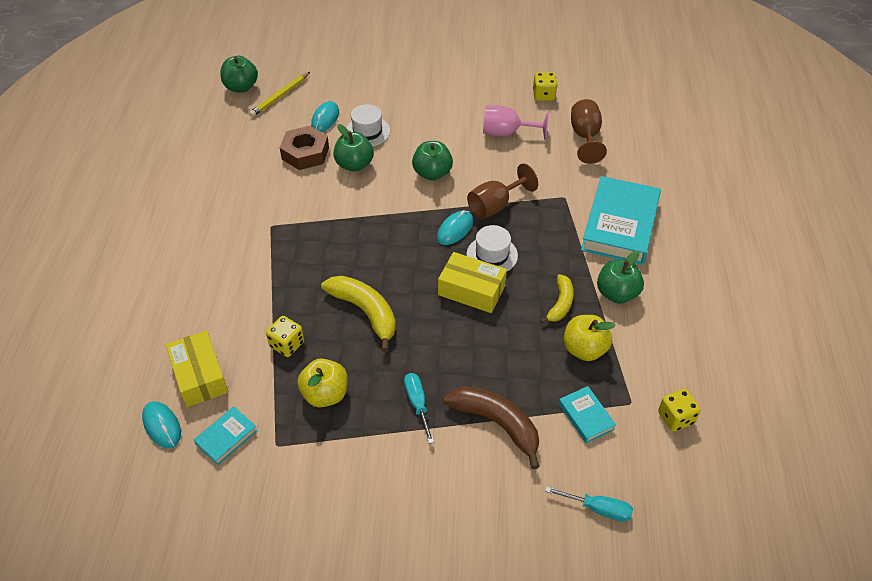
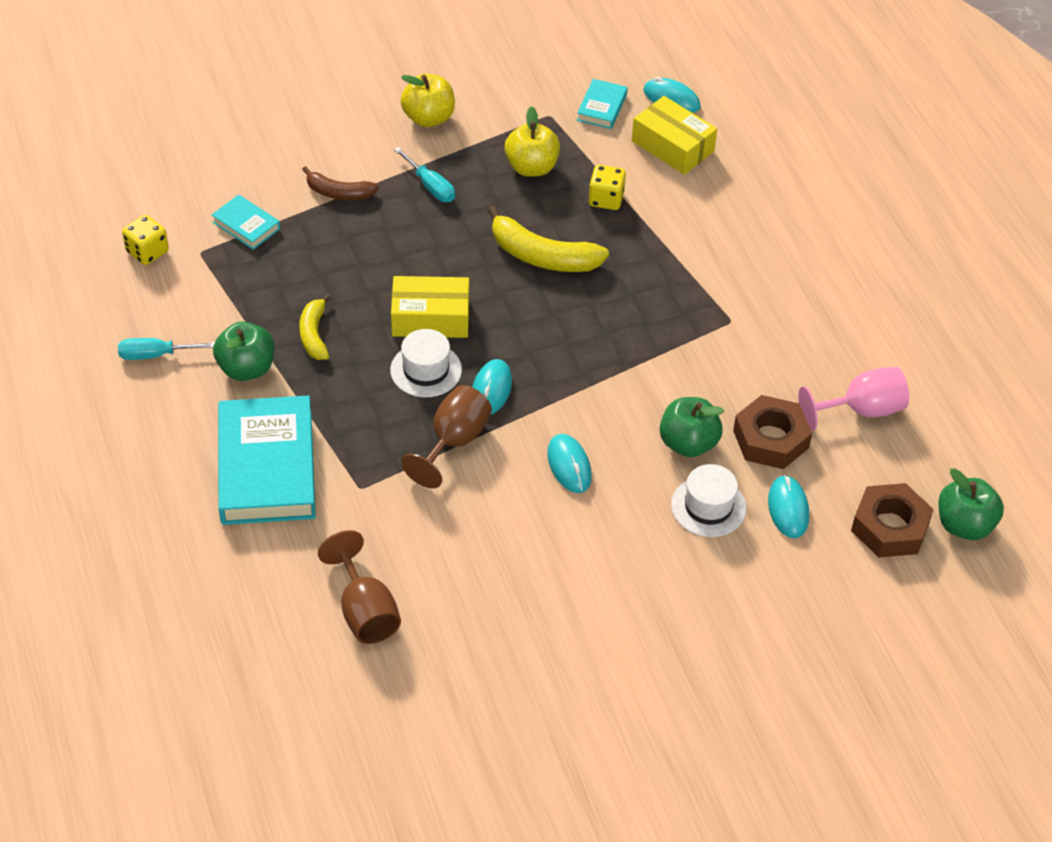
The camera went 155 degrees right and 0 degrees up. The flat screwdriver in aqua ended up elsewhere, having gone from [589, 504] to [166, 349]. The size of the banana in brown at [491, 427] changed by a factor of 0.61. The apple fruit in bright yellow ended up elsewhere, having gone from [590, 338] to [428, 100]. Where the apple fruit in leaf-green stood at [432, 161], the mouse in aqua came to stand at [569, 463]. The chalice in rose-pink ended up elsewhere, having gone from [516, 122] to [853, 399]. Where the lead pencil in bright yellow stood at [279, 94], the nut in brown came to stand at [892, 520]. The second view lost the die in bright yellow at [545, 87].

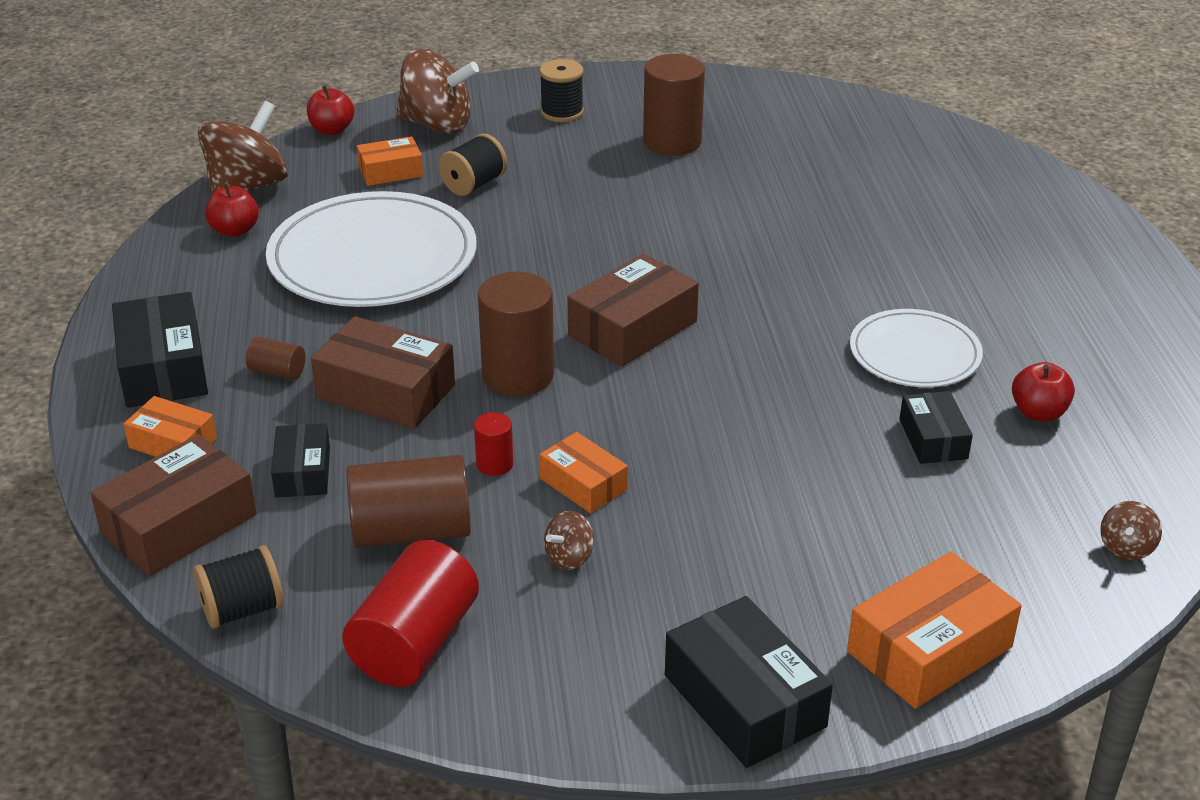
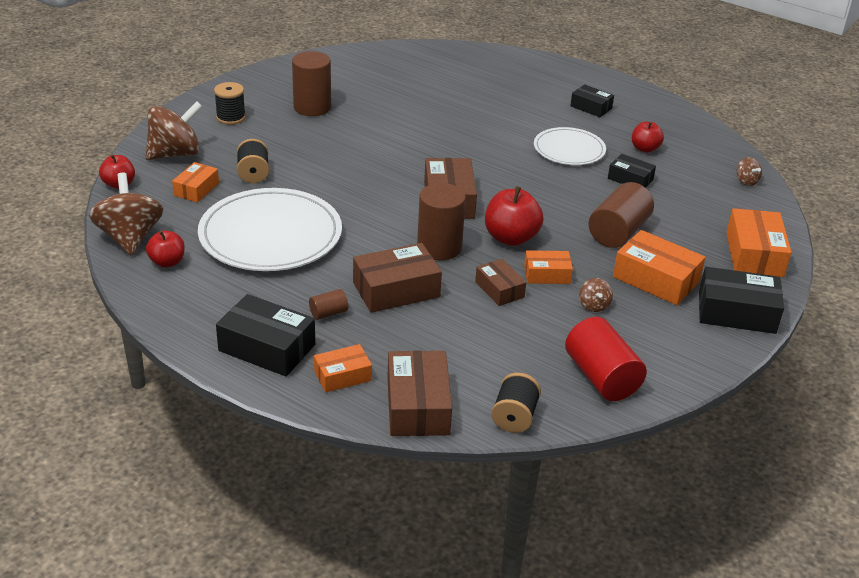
The camera went 50 degrees left and 0 degrees up. Where the cylinder shape in scarlet stood at [493, 444], the package in brown came to stand at [500, 282]. The second view gained the apple fruit in scarlet at [514, 216]. The package in black ended up elsewhere, having gone from [300, 460] to [592, 100]. The cylinder shape in brown ended up elsewhere, having gone from [409, 501] to [621, 215]. The second view gained the package in orange at [659, 267].

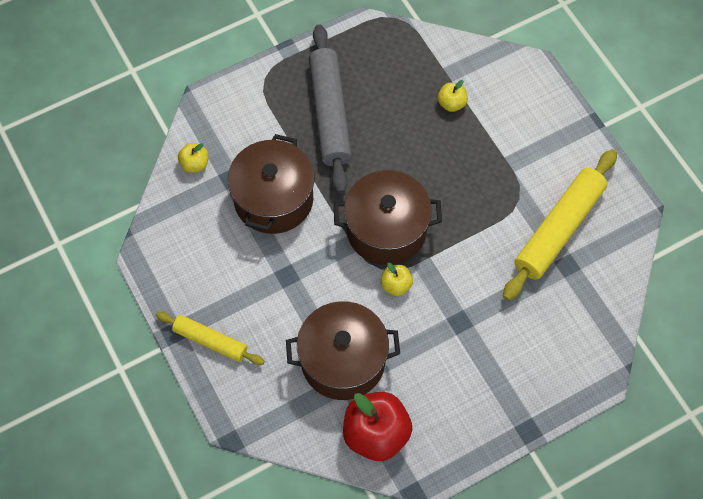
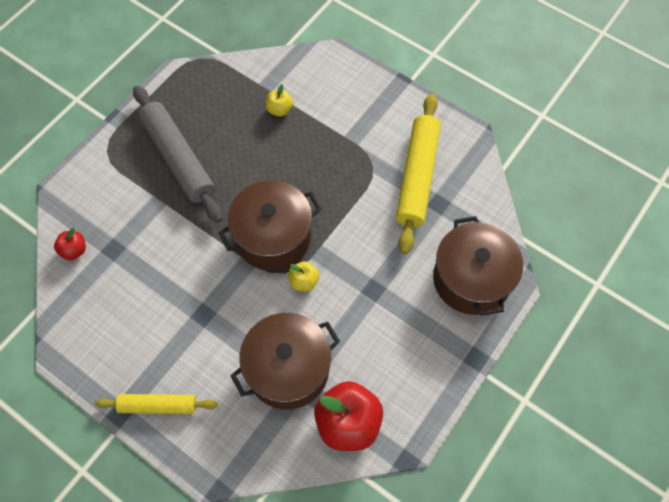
The camera went 25 degrees left and 0 degrees up. What was the apple fruit in bright yellow at [193, 158] turned into the apple fruit in scarlet at [70, 244]. The cooking pot in brown ended up elsewhere, having gone from [271, 184] to [478, 266].

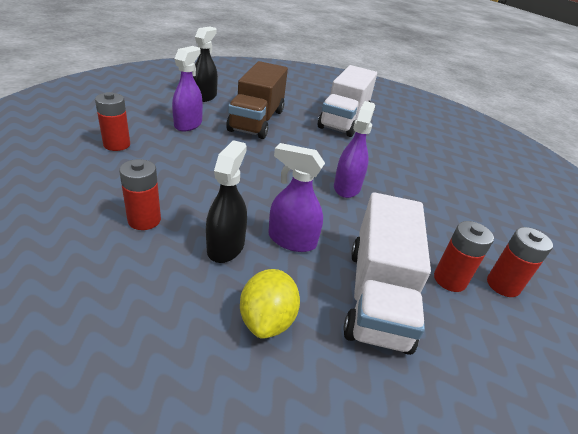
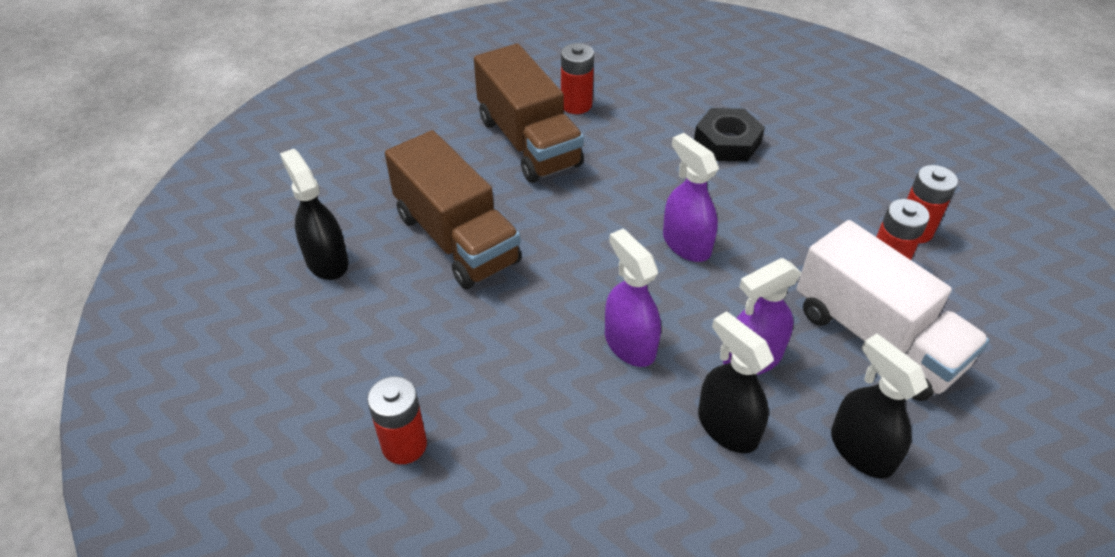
The camera went 45 degrees left and 10 degrees up. What was the lorry in snow-white at [347, 101] turned into the lorry in brown at [529, 113]. The power cell in scarlet ended up elsewhere, having gone from [140, 194] to [577, 78]. The spray cleaner in purple ended up elsewhere, having gone from [187, 88] to [633, 298]. The second view gained the nut in black at [729, 135]. Where the lemon in bright yellow stood at [270, 304], the spray cleaner in black came to stand at [879, 406].

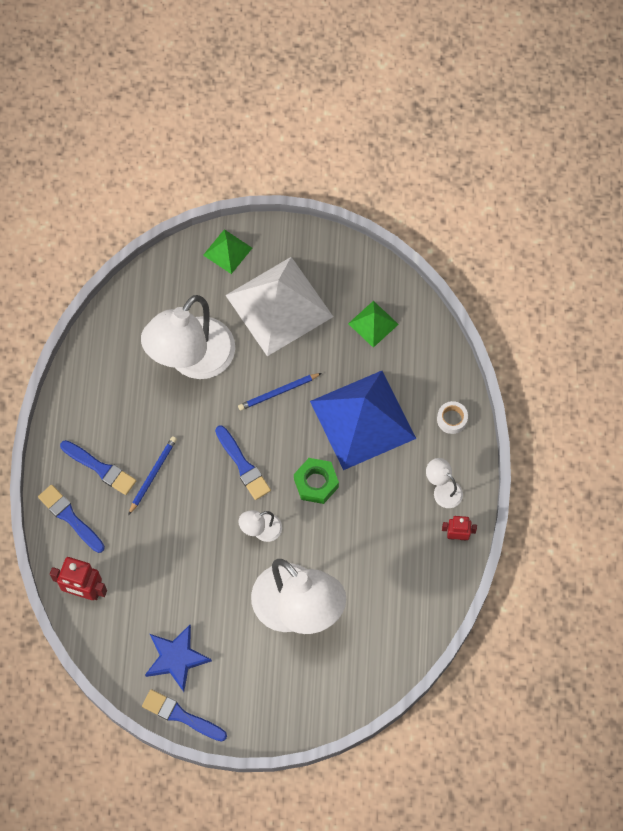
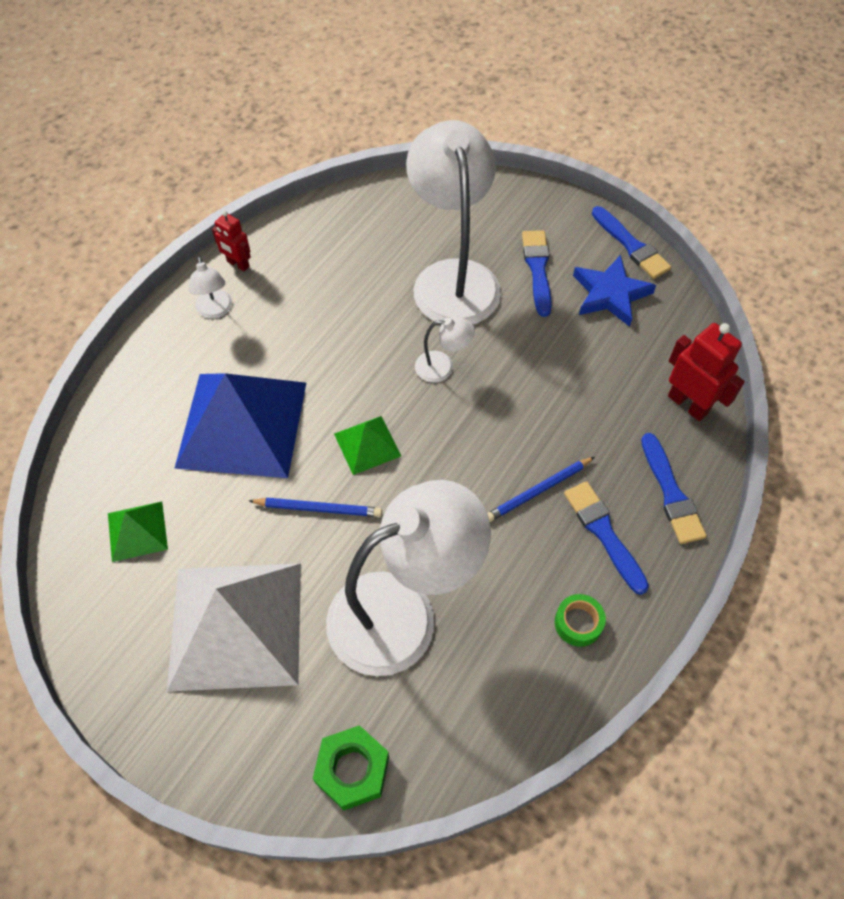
The camera went 150 degrees left and 10 degrees down. The nut in leaf-green ended up elsewhere, having gone from [316, 481] to [351, 767]. The pyramid in leaf-green ended up elsewhere, having gone from [227, 251] to [367, 445]. The brush in cobalt ended up elsewhere, having gone from [243, 462] to [537, 273]. The second view gained the tape in leaf-green at [580, 620]. The second view lost the tape in snow-white at [452, 417].

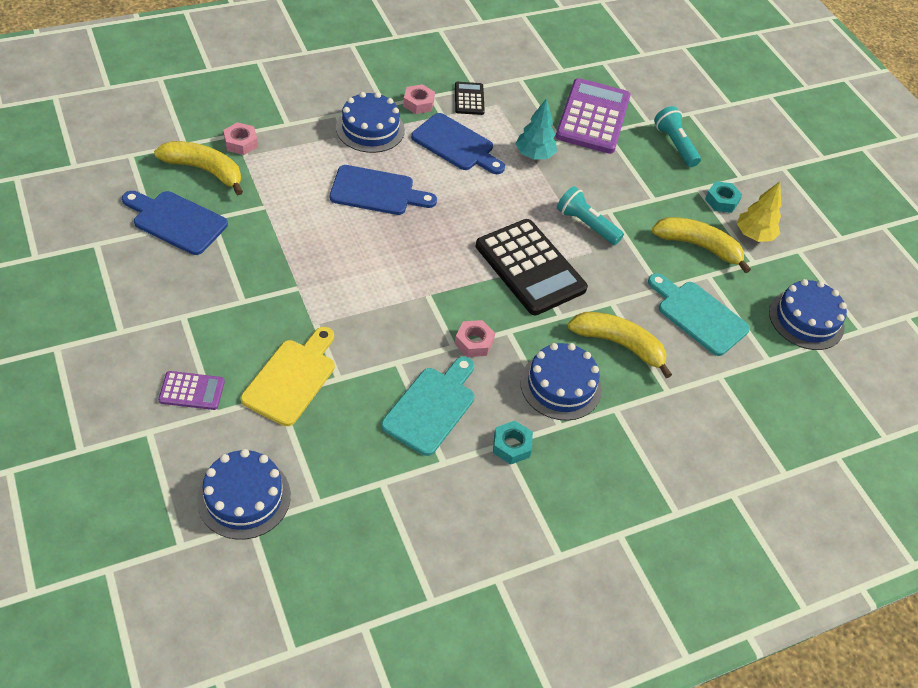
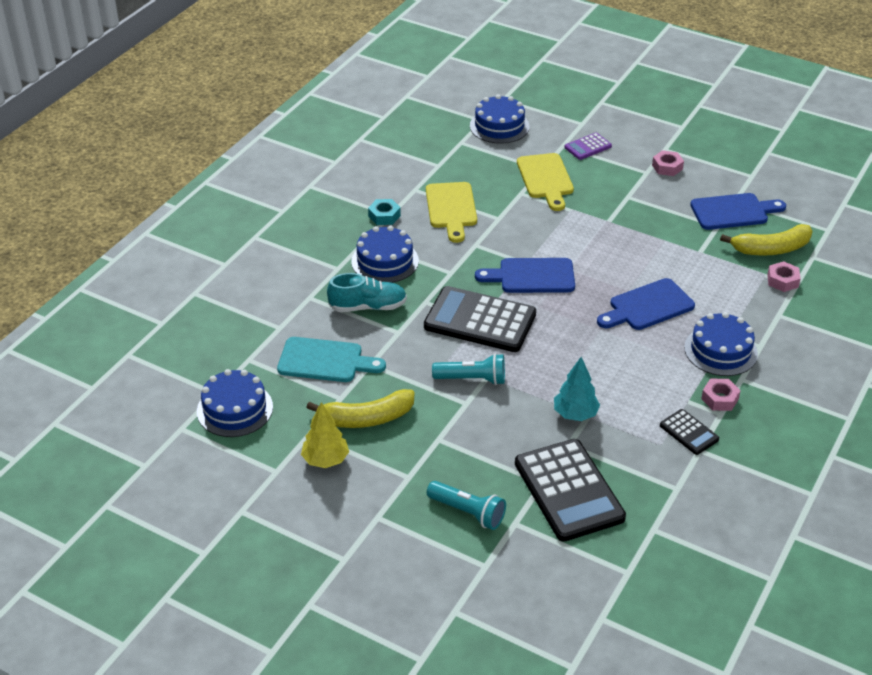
The camera went 150 degrees right and 10 degrees down. Where the banana in bright yellow stood at [620, 345], the lace-up shoe in aqua came to stand at [367, 292]. What was the bread board in aqua at [428, 406] turned into the bread board in bright yellow at [451, 212]. The bread board in cobalt ended up elsewhere, having gone from [458, 143] to [525, 275]. What was the pocket calculator in purple at [593, 116] turned into the pocket calculator in black at [570, 490]. The nut in rose-pink ended up elsewhere, having gone from [475, 338] to [668, 163]. The second view lost the nut in aqua at [723, 197].

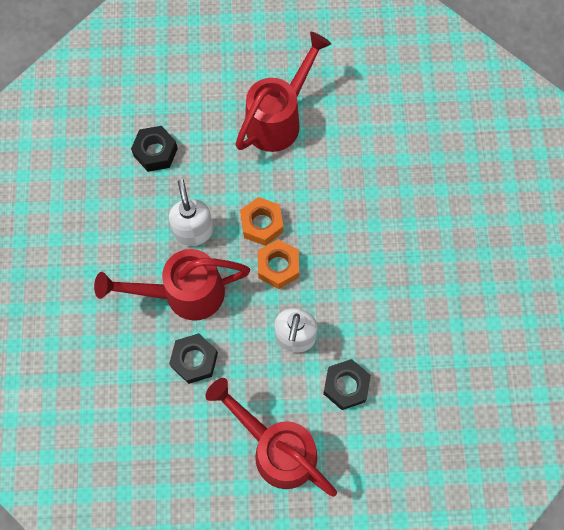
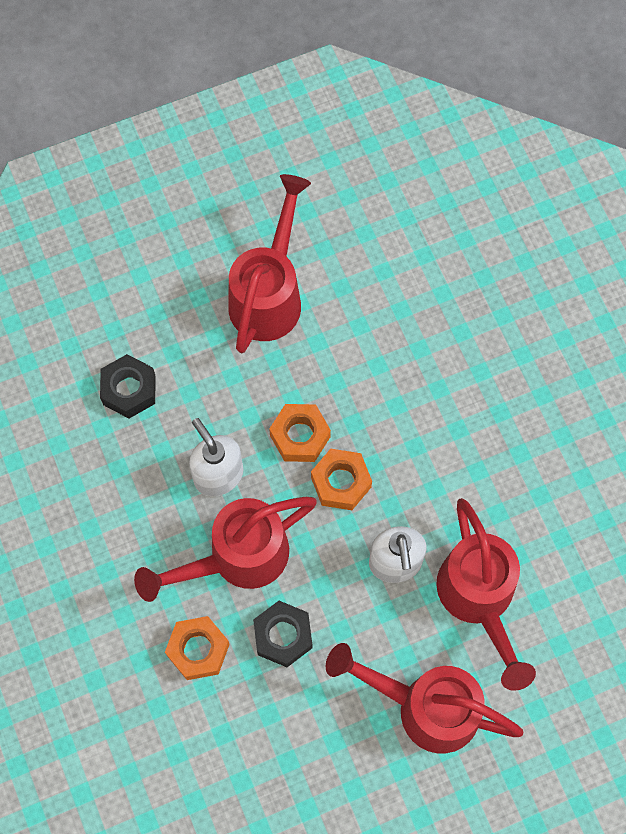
The camera went 20 degrees left and 0 degrees up. The second view gained the nut in orange at [197, 648]. Where the nut in black stood at [347, 384], the sprinkling can in scarlet came to stand at [486, 594].

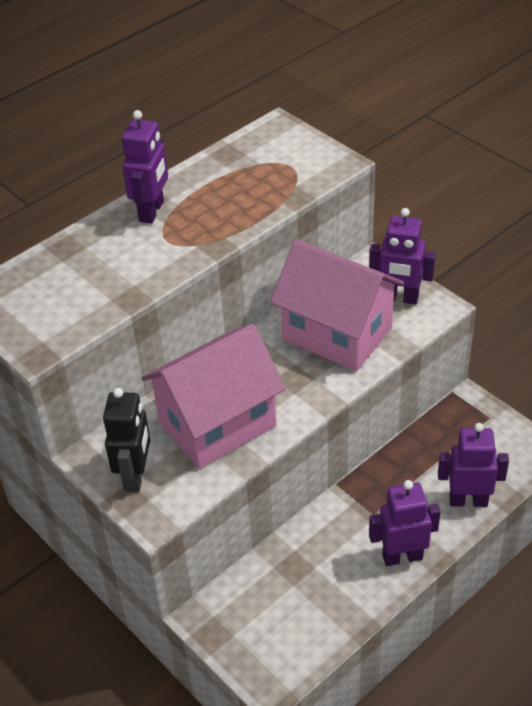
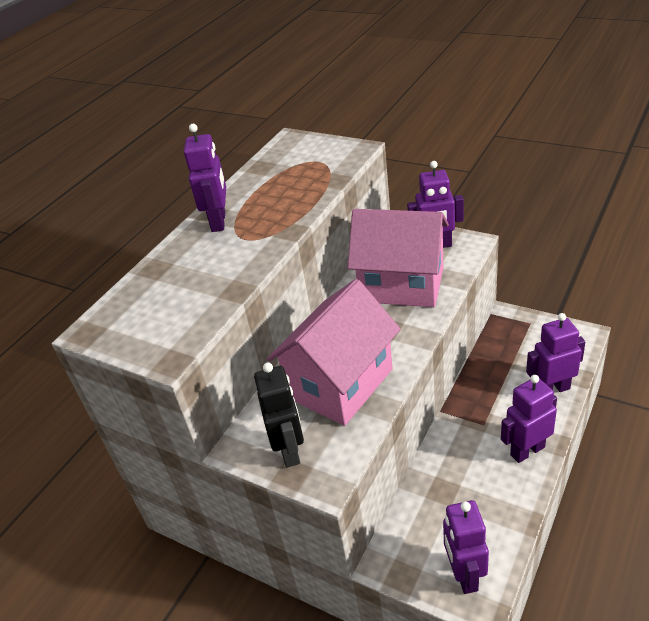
The camera went 15 degrees left and 5 degrees down. The second view gained the robot in purple at [466, 547].

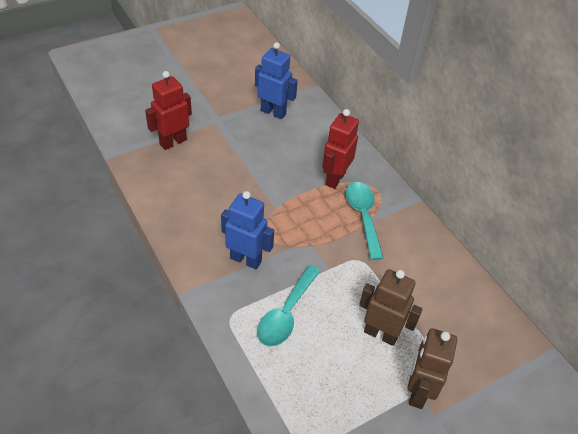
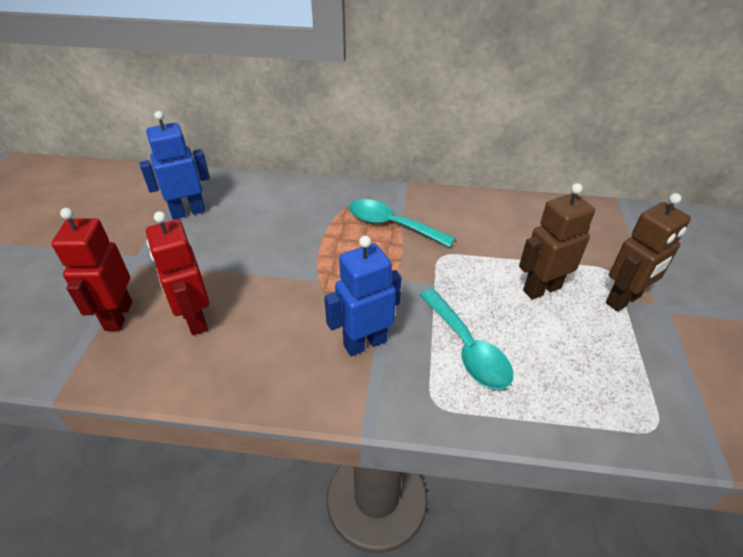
The camera went 50 degrees left and 5 degrees down. The robot in scarlet ended up elsewhere, having gone from [340, 149] to [177, 273]. The robot in brown at [432, 368] ended up facing another way, 90 degrees counterclockwise from before.

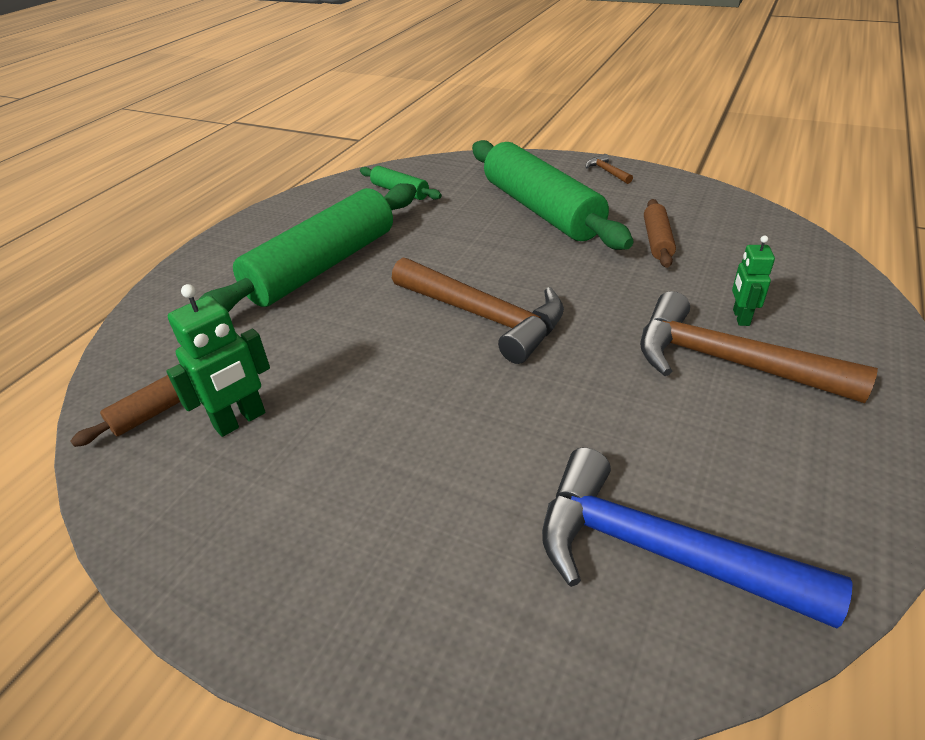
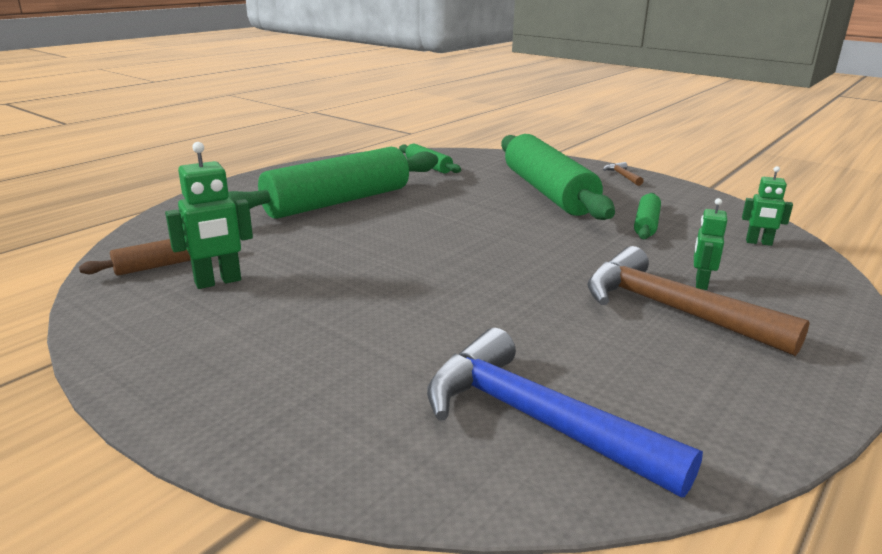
The camera went 10 degrees right and 15 degrees down. What was the rolling pin in brown at [660, 233] turned into the rolling pin in leaf-green at [647, 216]. The second view gained the robot in leaf-green at [767, 206]. The second view lost the claw hammer in brown at [478, 311].

